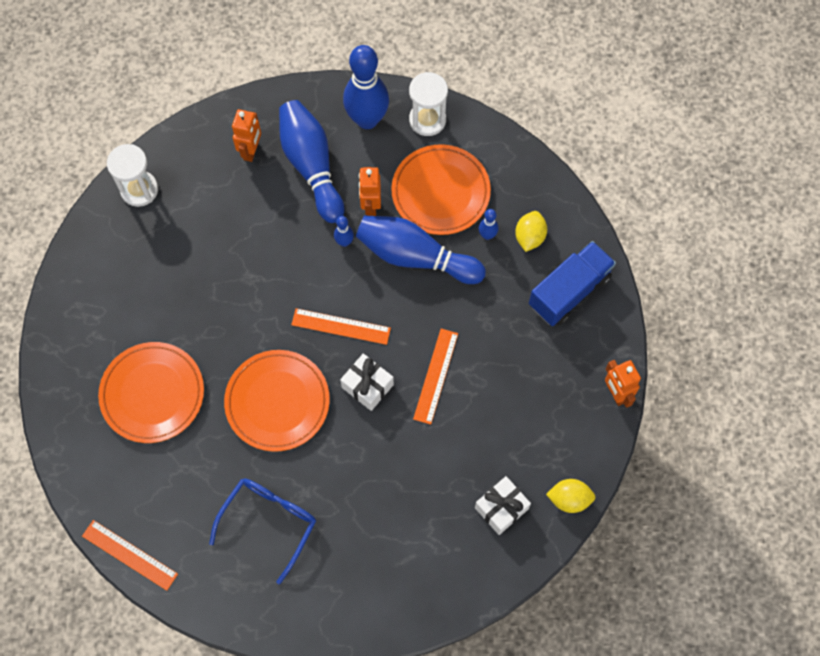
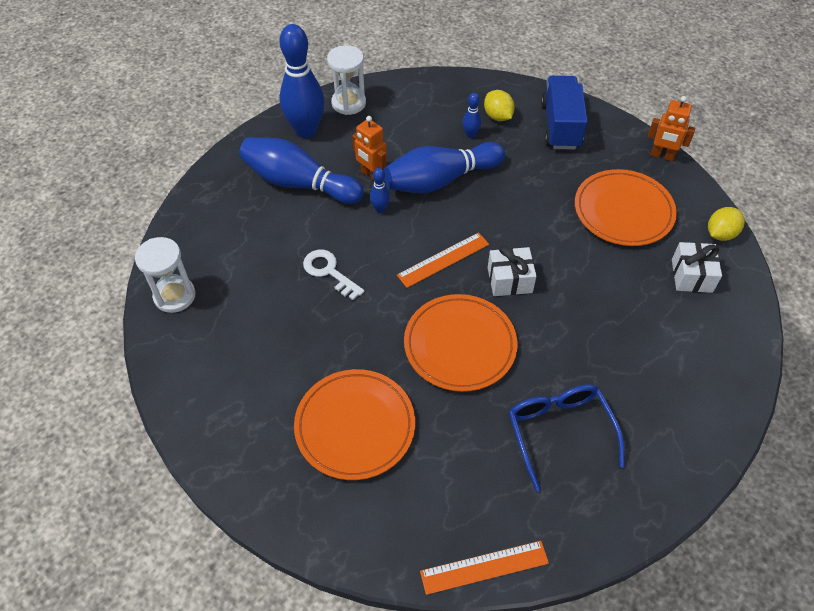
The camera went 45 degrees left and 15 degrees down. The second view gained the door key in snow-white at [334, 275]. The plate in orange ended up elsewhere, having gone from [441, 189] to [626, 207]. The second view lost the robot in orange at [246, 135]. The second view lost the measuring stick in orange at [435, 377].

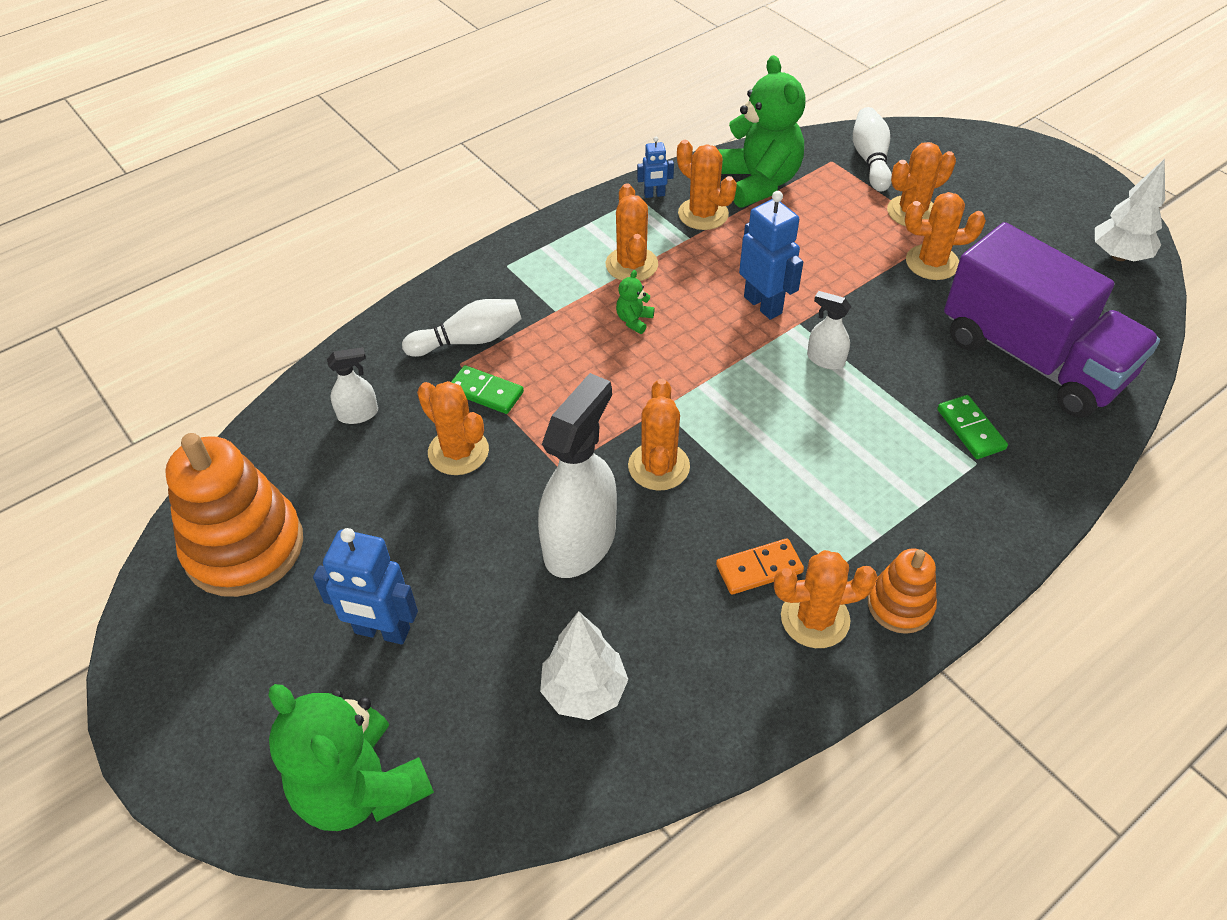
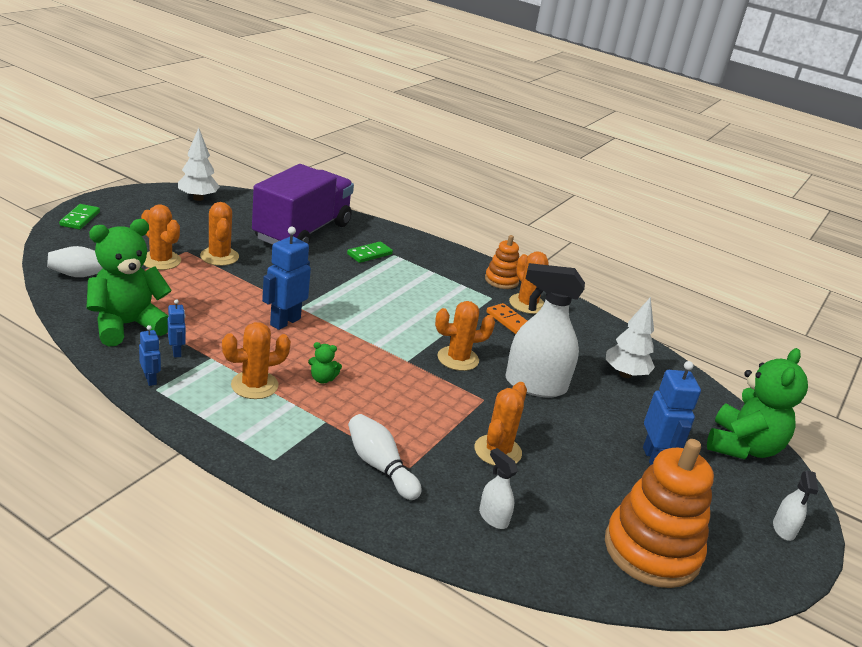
The camera went 115 degrees left and 20 degrees down. The domino piece in leaf-green ended up elsewhere, having gone from [487, 389] to [79, 217]. Where the prickly plant in orange stood at [707, 185], the robot in cobalt came to stand at [177, 328]. The spray cleaner in snow-white ended up elsewhere, having gone from [829, 330] to [796, 506].

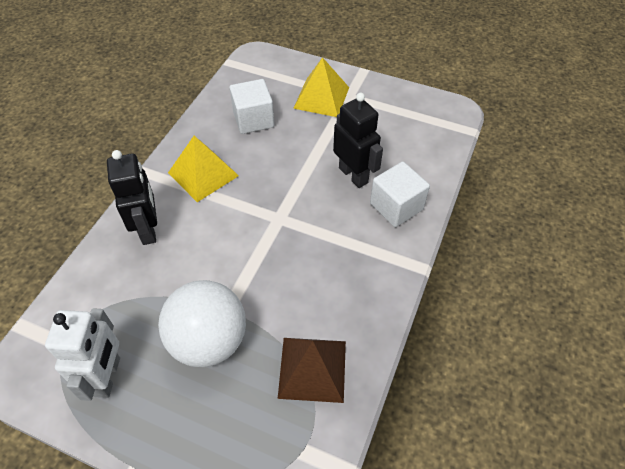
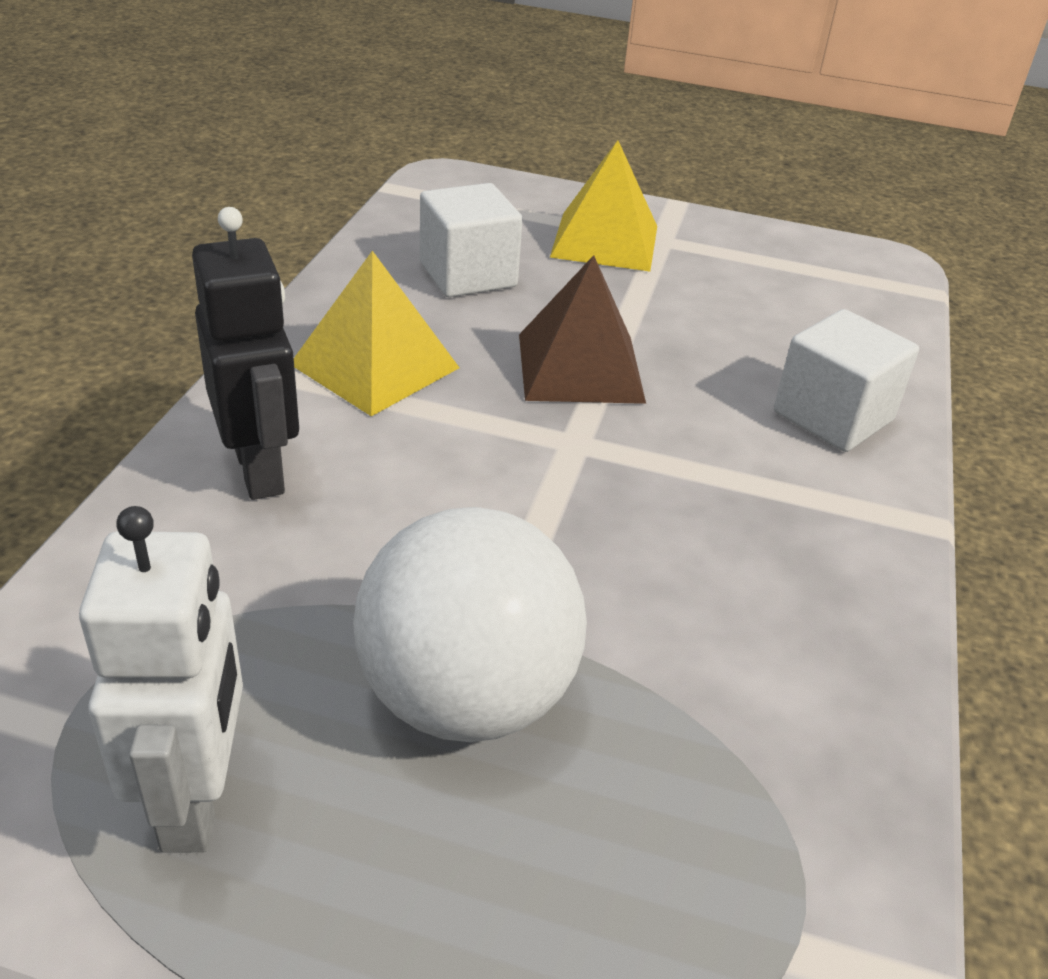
The camera went 10 degrees left and 15 degrees down. The pyramid in brown ended up elsewhere, having gone from [312, 370] to [582, 329]. The second view lost the robot in black at [358, 140].

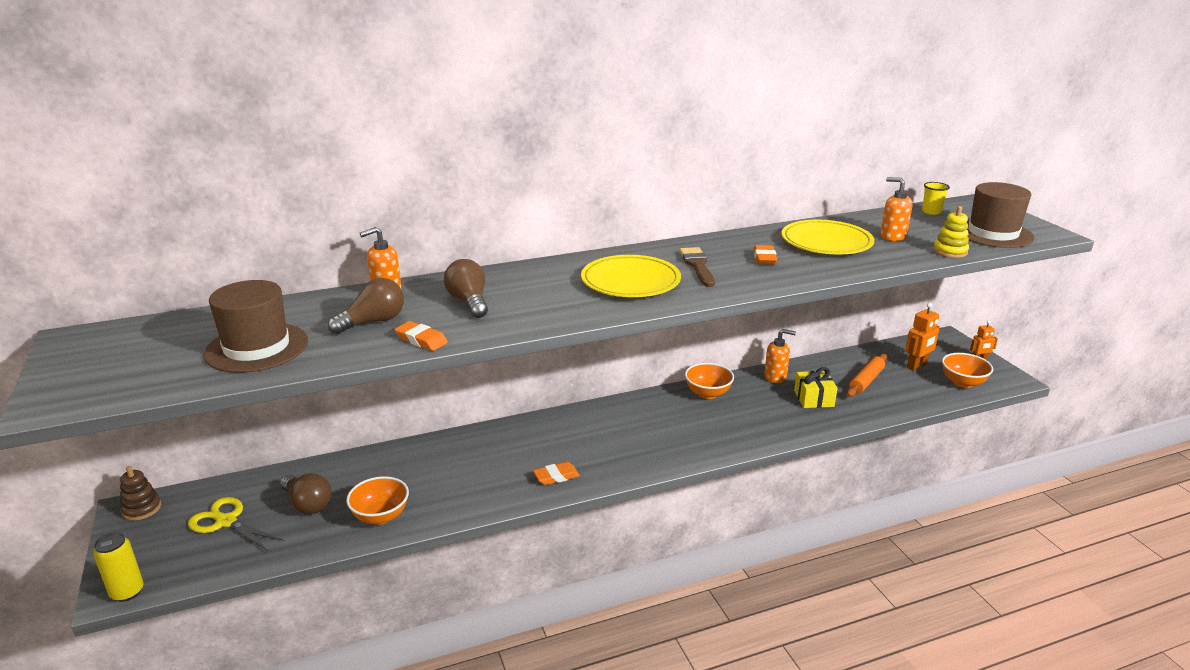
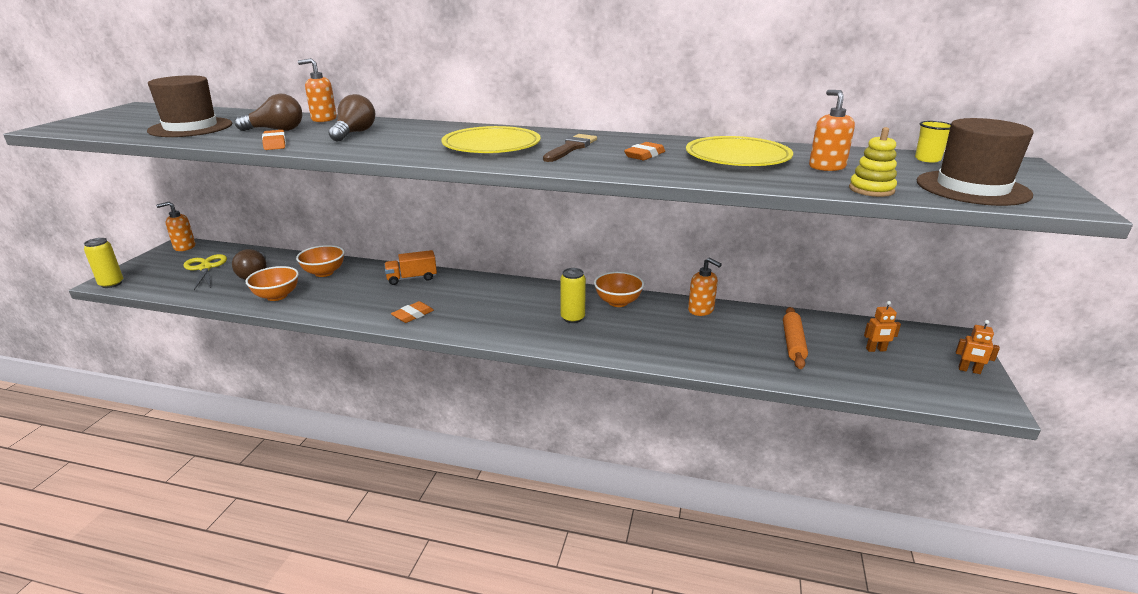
The camera went 35 degrees right and 0 degrees up. Where the stacking toy in brown stood at [140, 493], the pump bottle in orange came to stand at [175, 226]. The serving bowl in orange ended up elsewhere, having gone from [967, 370] to [320, 261]. The second view gained the lorry in orange at [410, 267]. The eraser in orange at [556, 473] ended up facing another way, 60 degrees counterclockwise from before. The second view gained the can in bright yellow at [573, 295]. The rolling pin in orange at [866, 375] ended up facing another way, 60 degrees counterclockwise from before. The size of the robot in orange at [922, 337] changed by a factor of 0.65. The second view lost the gift in bright yellow at [816, 387].

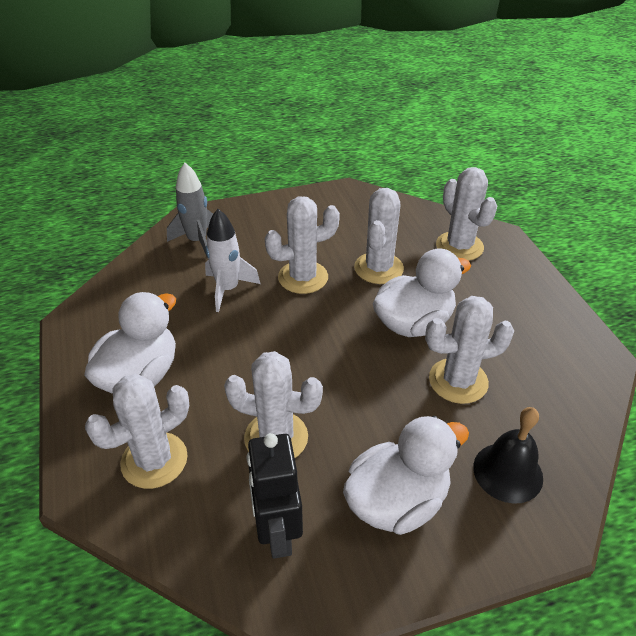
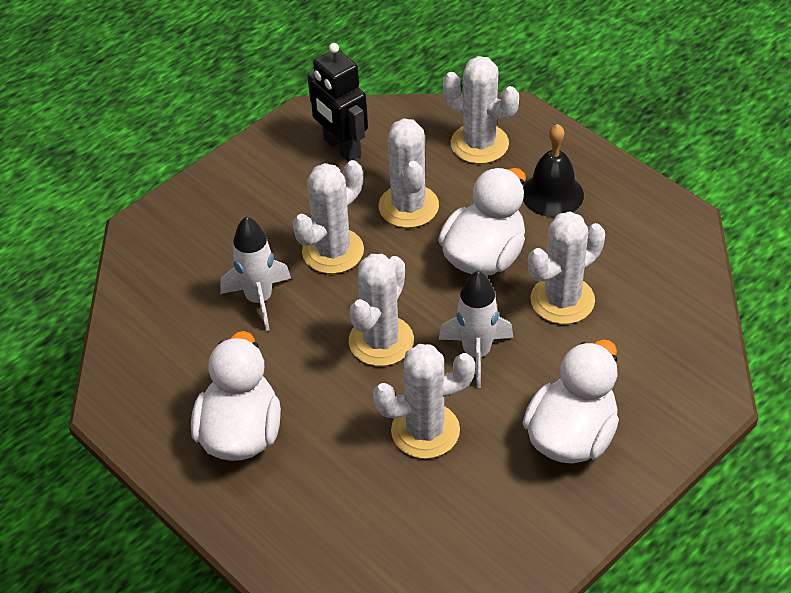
The camera went 25 degrees left and 5 degrees up. The robot in black ended up elsewhere, having gone from [275, 496] to [337, 102]. The prickly plant in snow-white ended up elsewhere, having gone from [137, 431] to [381, 310]. The second view gained the toy rocket in snow-white at [476, 329]. The school bell in black ended up elsewhere, having gone from [508, 455] to [553, 170]. The second view lost the toy rocket in gray at [190, 210].

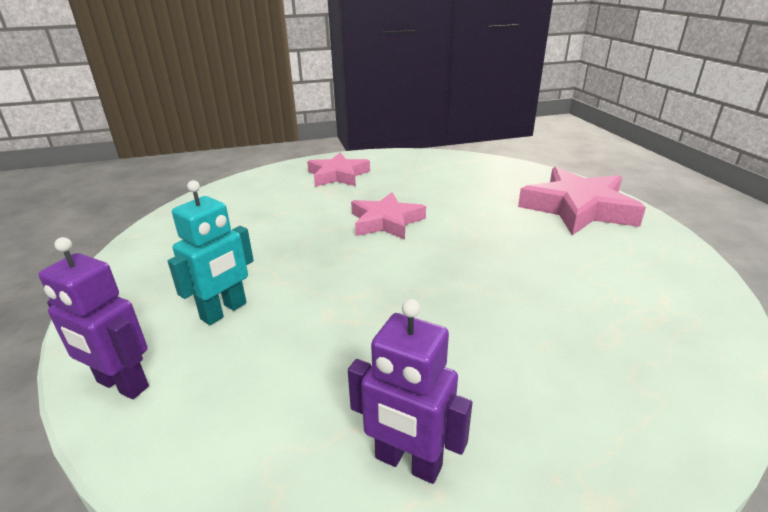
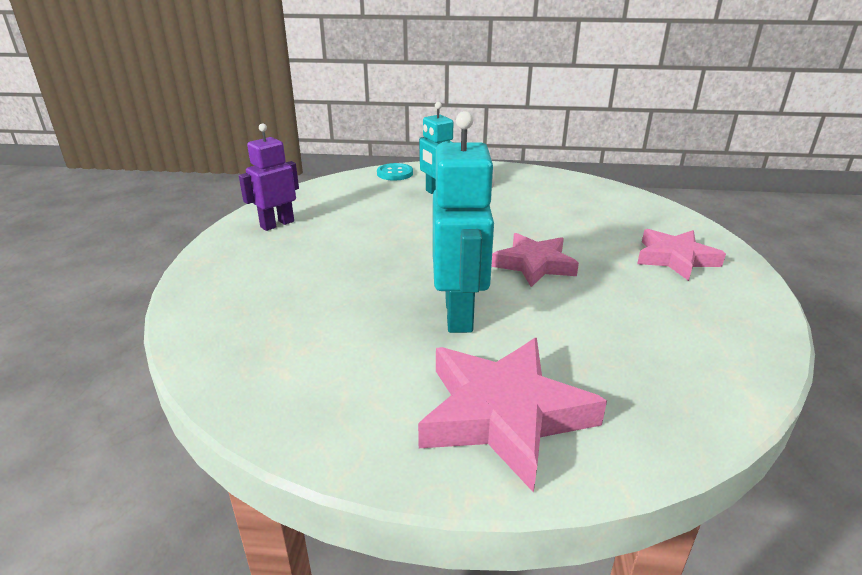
The camera went 110 degrees right and 0 degrees up. Where the robot in purple stood at [94, 318], the sewing button in aqua came to stand at [395, 172]. The second view gained the robot in aqua at [464, 222].

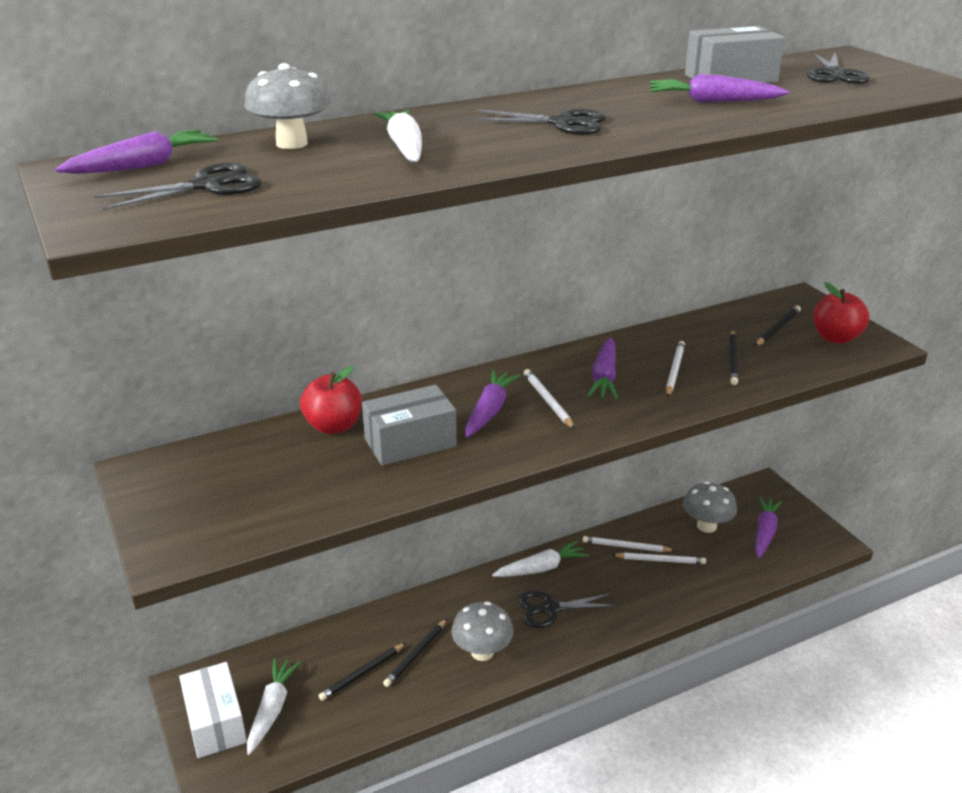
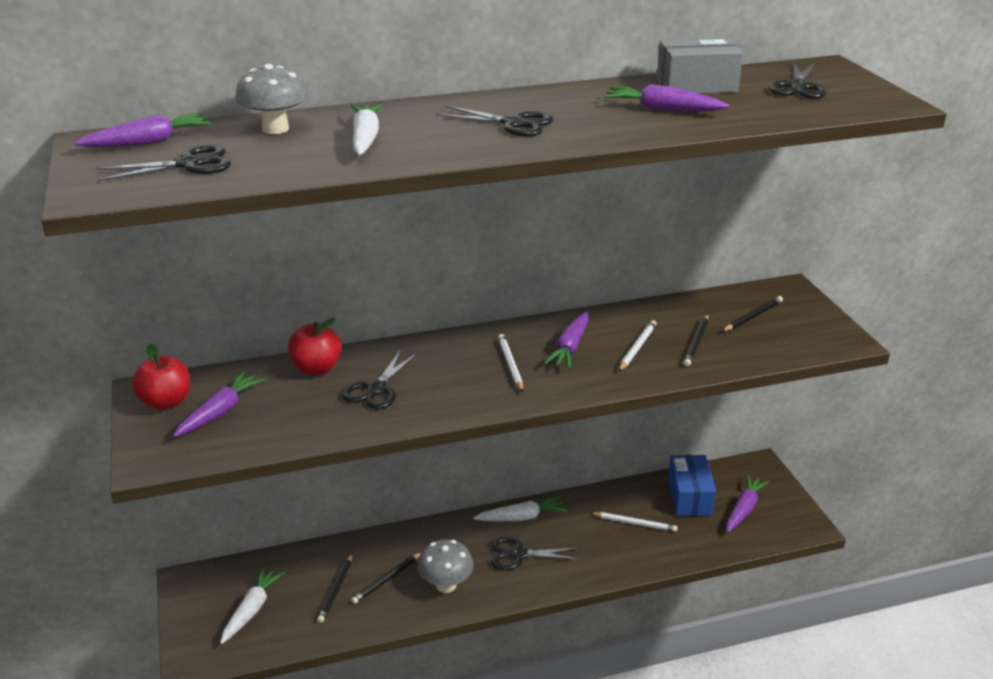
The camera went 10 degrees right and 0 degrees up. The apple fruit in scarlet ended up elsewhere, having gone from [841, 313] to [161, 377]. The root vegetable in purple ended up elsewhere, having gone from [493, 404] to [219, 404]. The lead pencil in black at [362, 672] ended up facing another way, 45 degrees counterclockwise from before. Where the package in gray stood at [409, 425], the shears in black came to stand at [380, 379]. Where the mushroom in gray stood at [710, 507], the package in cobalt came to stand at [692, 485]. The second view lost the package in snow-white at [213, 710]. The second view lost the lead pencil in snow-white at [629, 544].

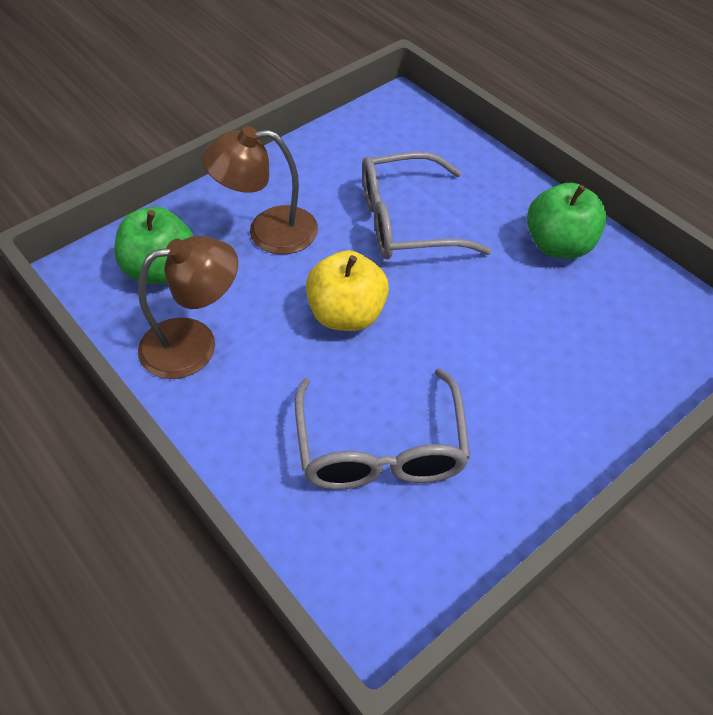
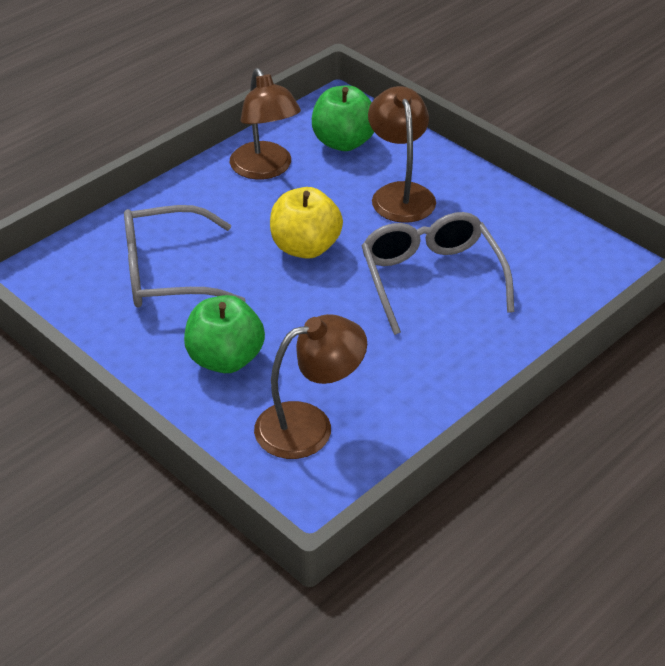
The camera went 85 degrees right and 10 degrees down. The apple fruit in leaf-green ended up elsewhere, having gone from [567, 220] to [224, 334]. The second view gained the lamp in brown at [310, 386].

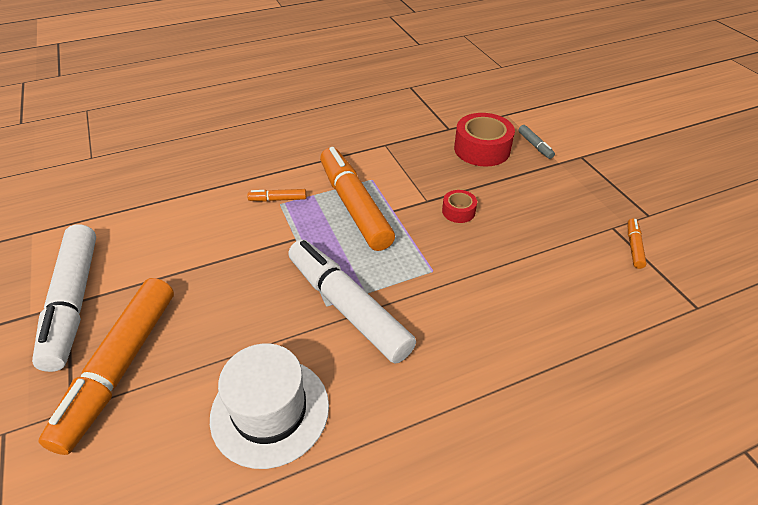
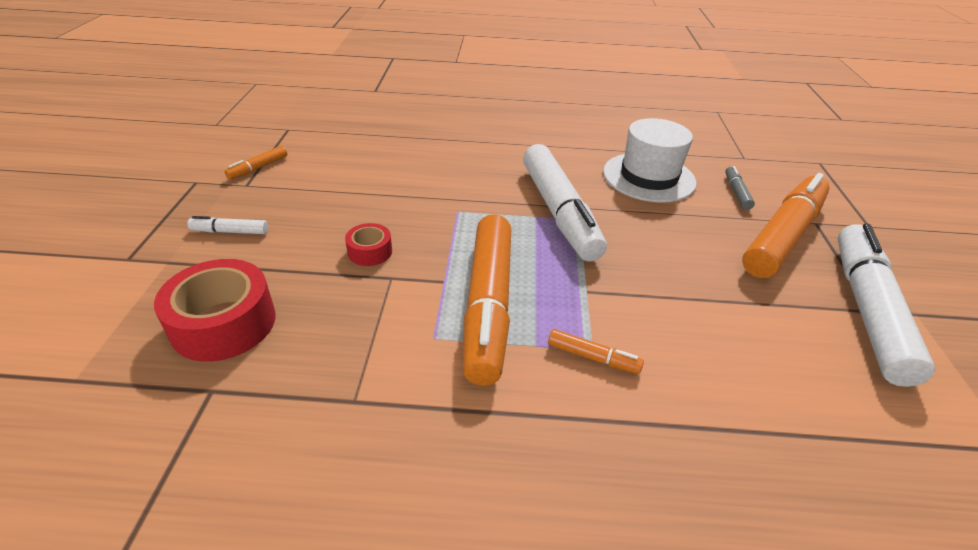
The camera went 155 degrees left and 5 degrees down. The second view gained the marker in snow-white at [227, 225]. The marker in gray ended up elsewhere, having gone from [536, 142] to [740, 188].

